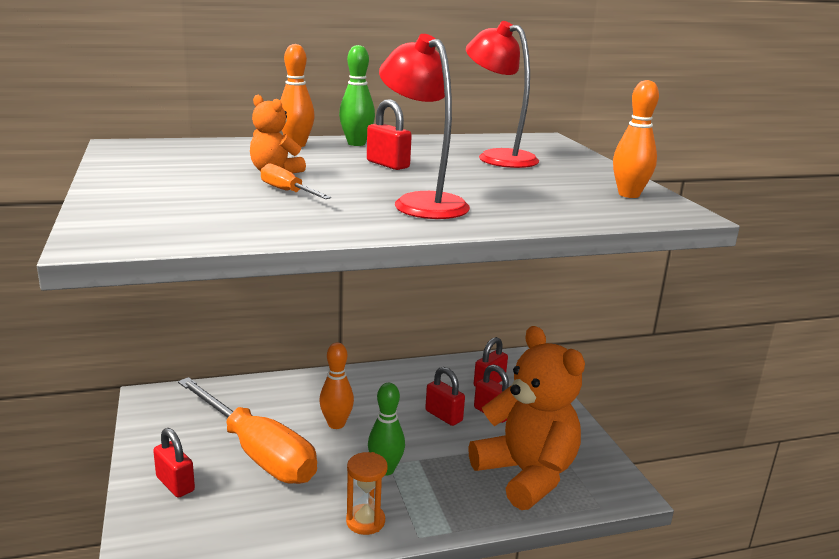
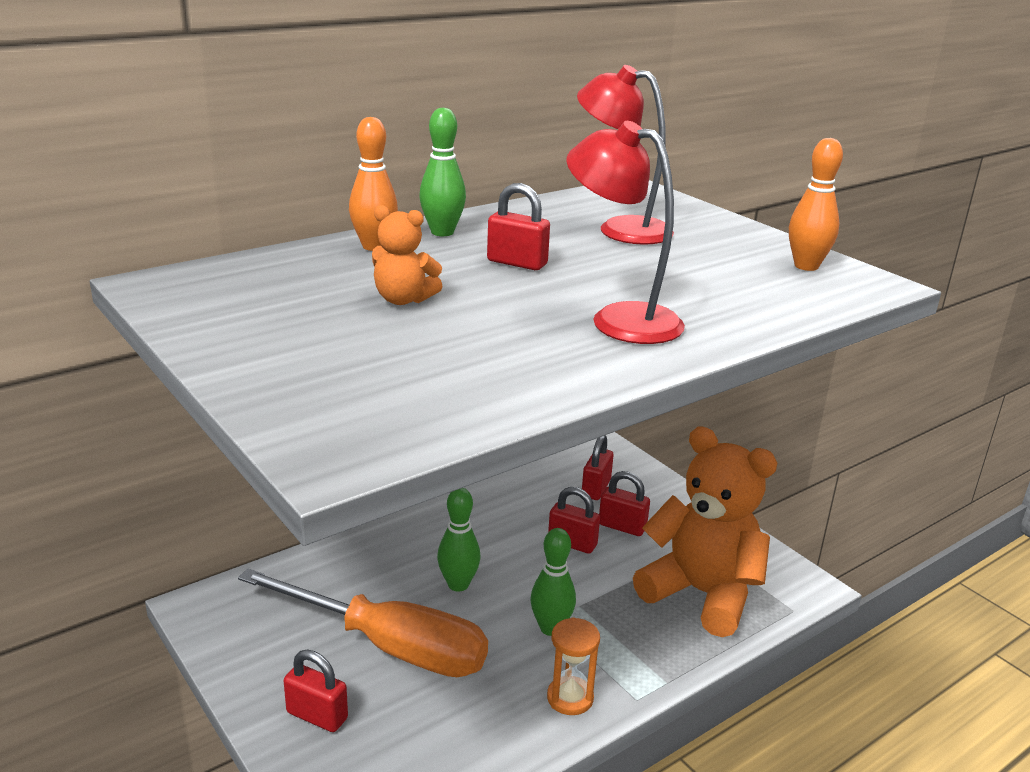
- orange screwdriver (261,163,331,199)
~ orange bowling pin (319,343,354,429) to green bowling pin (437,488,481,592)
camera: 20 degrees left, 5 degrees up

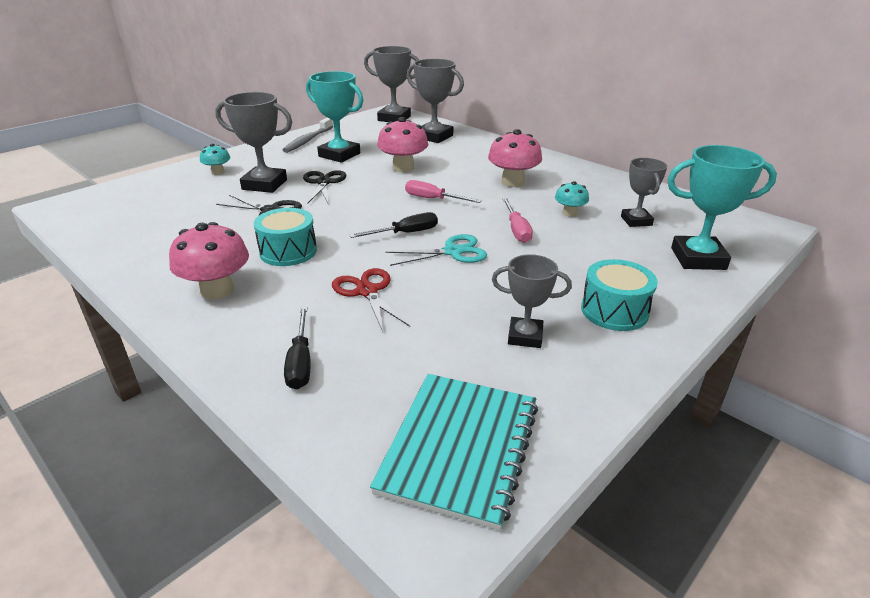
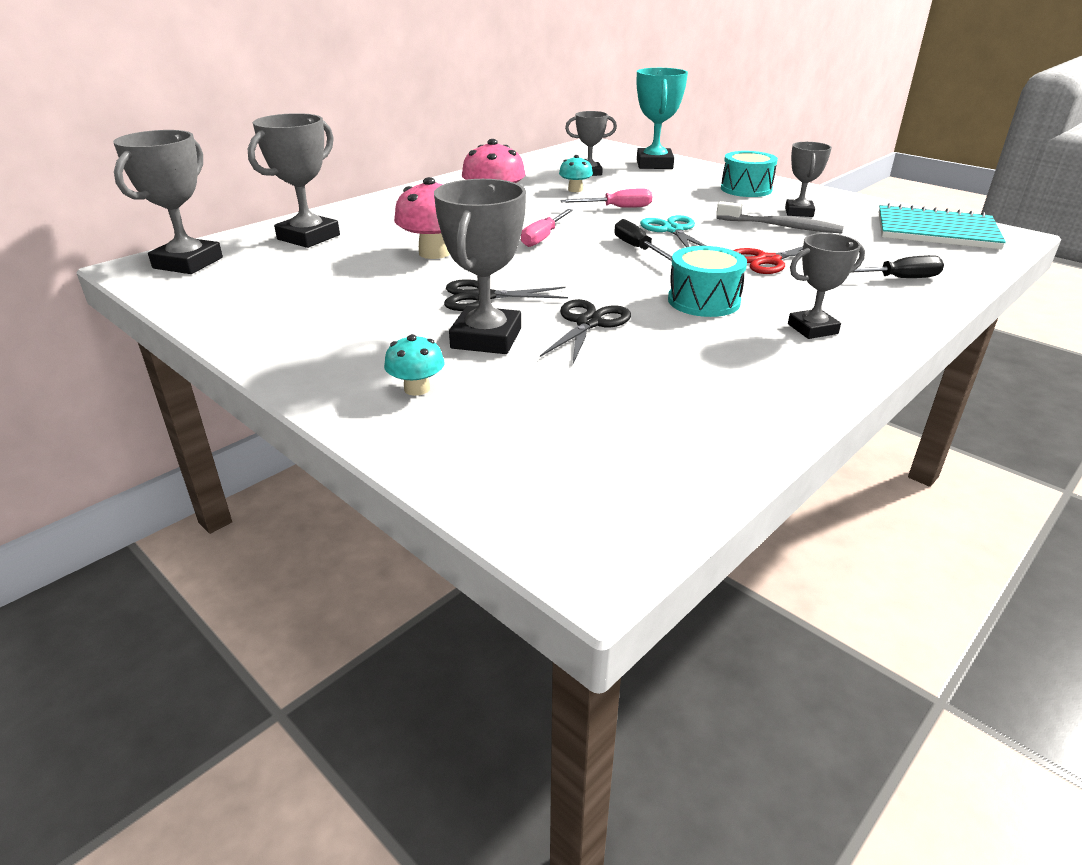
~ pink mushroom (169,222,249,300) to grey trophy (788,233,865,339)
~ grey toothbrush (282,118,333,153) to (716,201,844,234)
- turquoise trophy (306,71,363,162)
camera: 90 degrees left, 0 degrees up

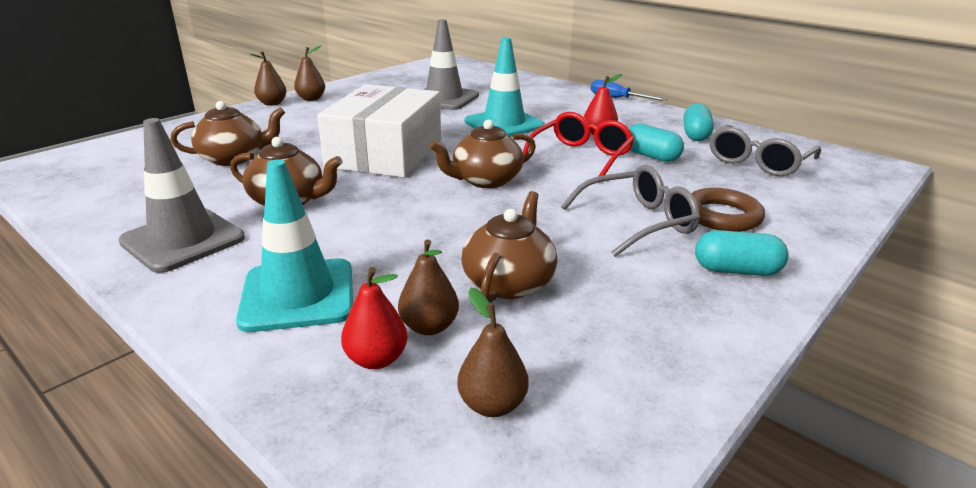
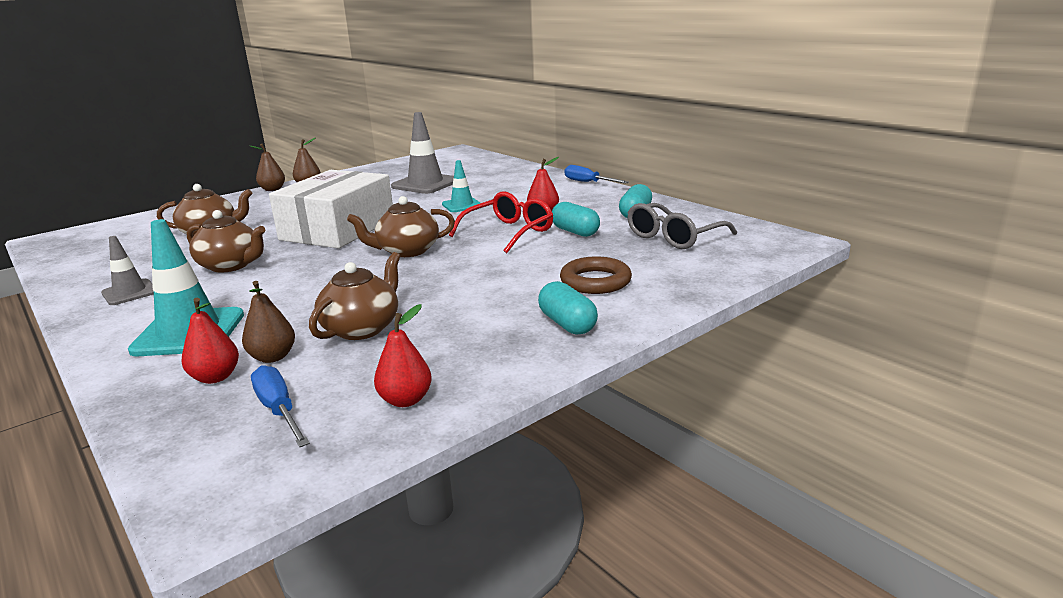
~ grey traffic cone (118,118,245,273) = (101,236,154,305) x0.58
~ brown pear (457,288,529,417) to blue screwdriver (251,365,310,447)
~ turquoise traffic cone (465,37,545,137) = (442,160,480,212) x0.58
- grey glasses (561,165,700,257)
~ turquoise capsule (695,230,789,276) = (538,281,598,335) 45 degrees clockwise
+ red pear (374,304,432,407)
camera: 10 degrees right, 5 degrees down

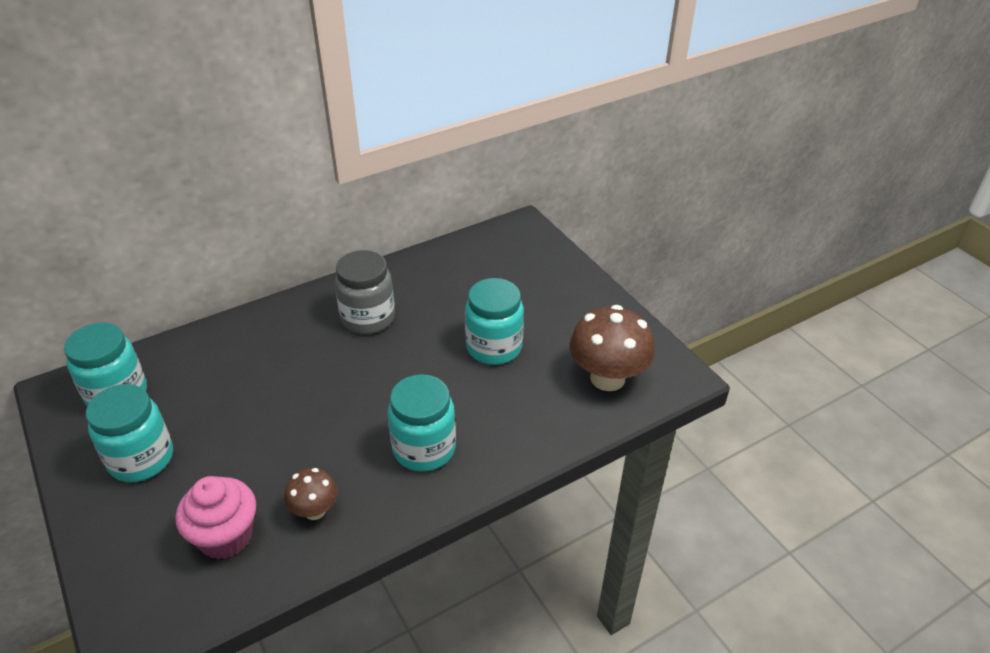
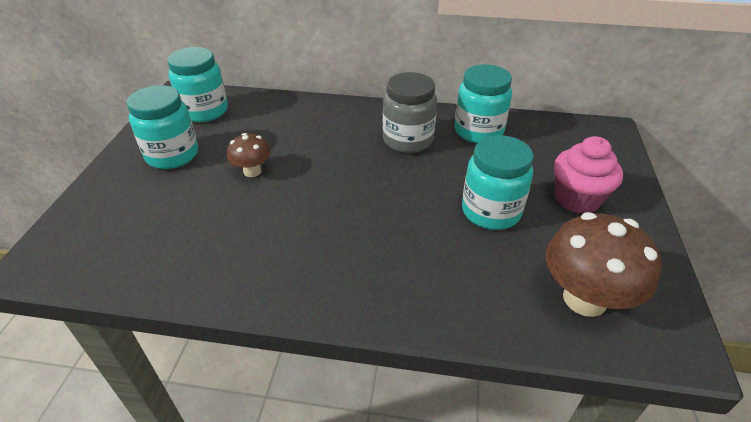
~ pink cupcake (175,476,256,559) to (554,136,623,214)
~ brown mushroom (284,468,338,520) to (227,133,270,177)
~ turquoise jar (388,374,456,472) to (455,64,512,143)
camera: 40 degrees right, 0 degrees up

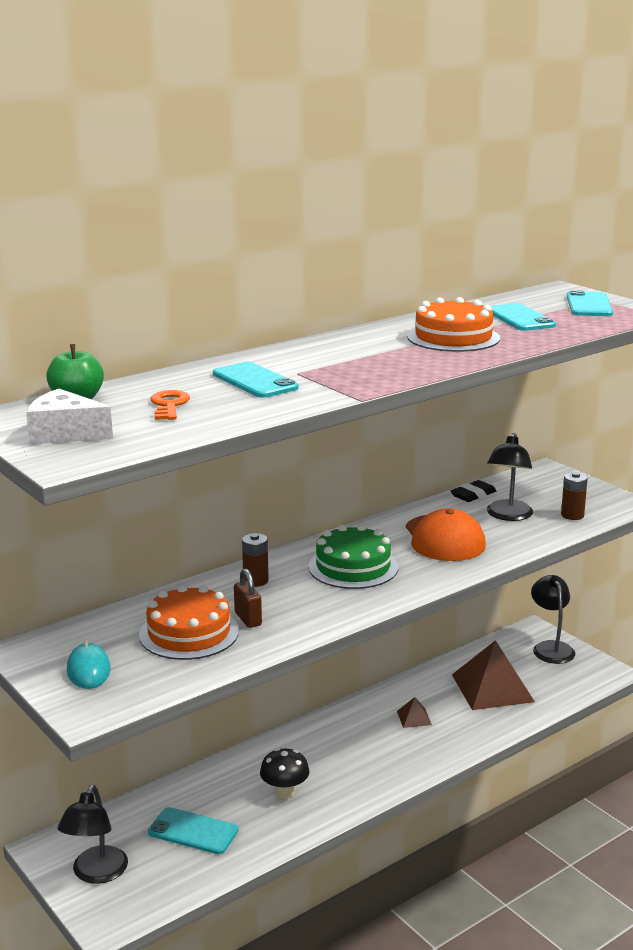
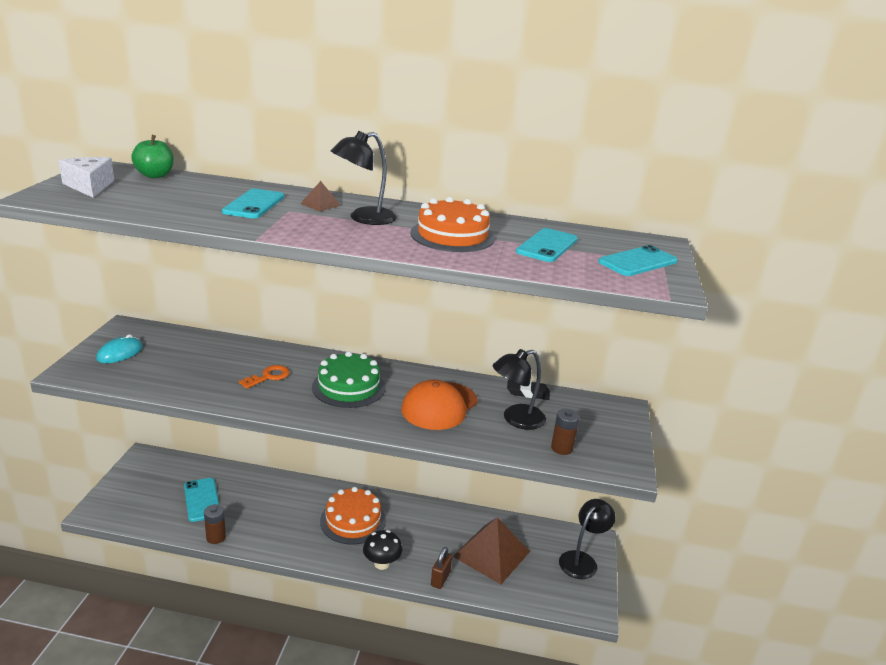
~ black lamp (58,785,128,884) to (331,131,397,225)
~ orange cake (139,585,239,660) to (320,487,386,545)
~ orange key (150,390,190,420) to (239,365,290,389)
~ brown padlock (234,568,262,628) to (431,547,452,589)
~ brown battery (242,533,269,587) to (204,504,226,544)
~ black mushroom (260,748,310,799) to (363,530,402,570)
~ brown pyramid (397,697,432,728) to (300,181,341,211)
camera: 45 degrees right, 5 degrees up

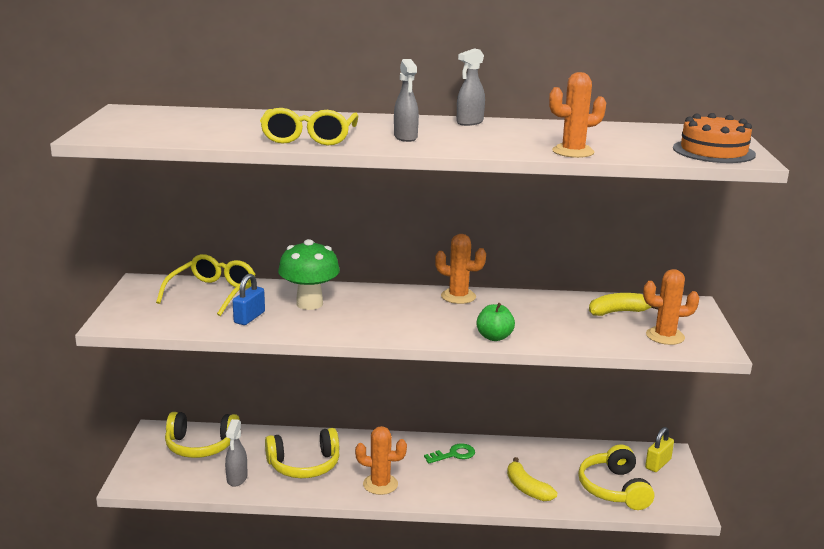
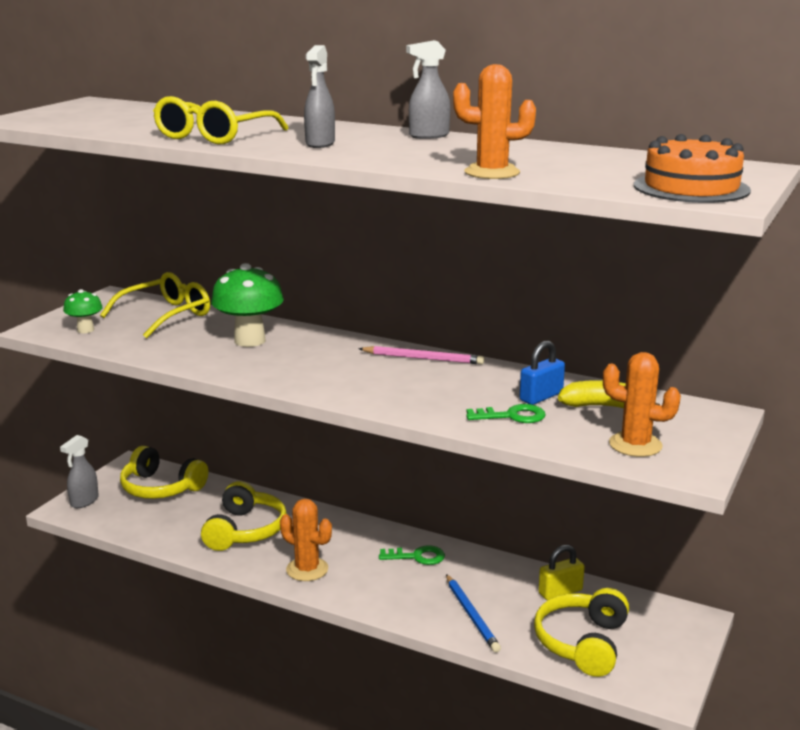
~ grey spray bottle (225,419,247,487) to (60,435,99,508)
~ blue padlock (233,274,265,325) to (520,341,565,405)
~ yellow headphones (265,428,339,478) = (201,481,287,551) 90 degrees counterclockwise
~ orange cactus (435,234,486,304) to pink pencil (358,346,484,364)
- green apple (476,303,515,341)
~ yellow banana (507,457,557,501) to blue pencil (446,574,501,652)
~ yellow padlock (645,427,674,472) to (538,545,585,600)
+ green mushroom (63,289,103,333)
+ green key (466,404,545,423)
camera: 25 degrees right, 0 degrees up

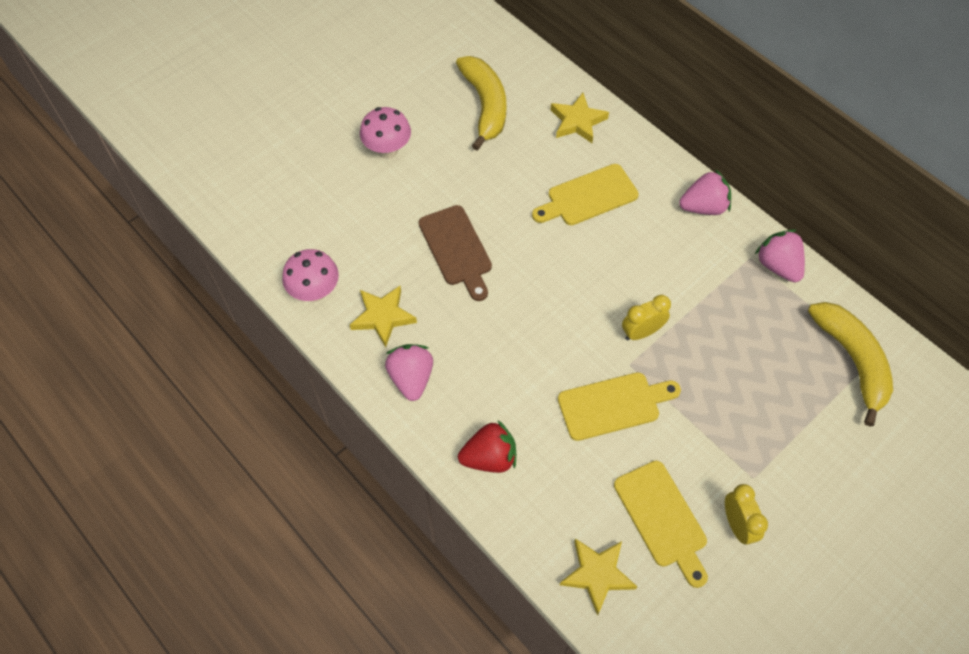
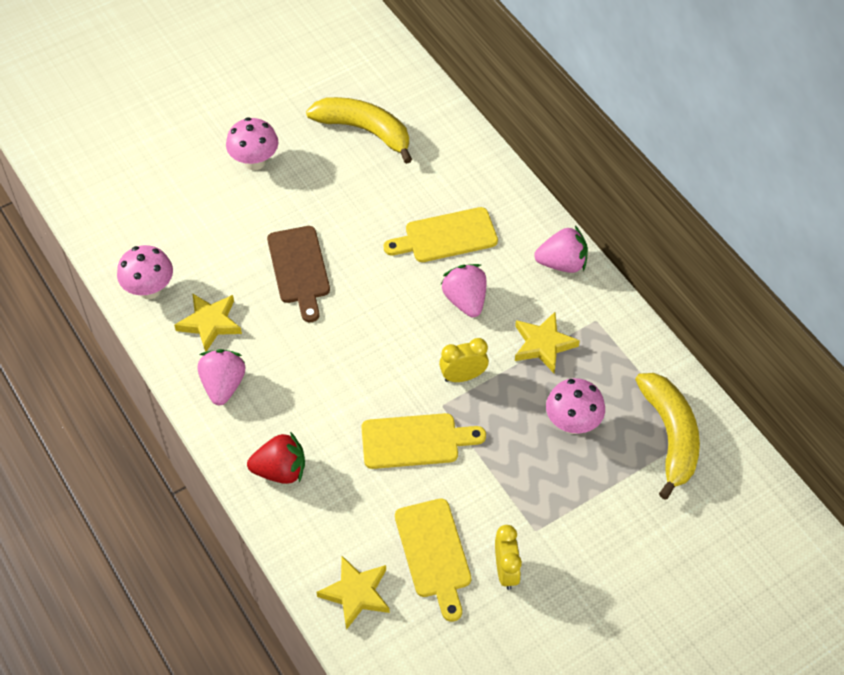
~ yellow banana (456,56,506,150) = (306,97,412,164) 60 degrees counterclockwise
~ yellow star (550,93,609,143) to (515,312,580,373)
~ pink strawberry (755,229,805,282) to (441,264,487,317)
+ pink mushroom (546,378,605,434)
camera: 10 degrees right, 5 degrees down

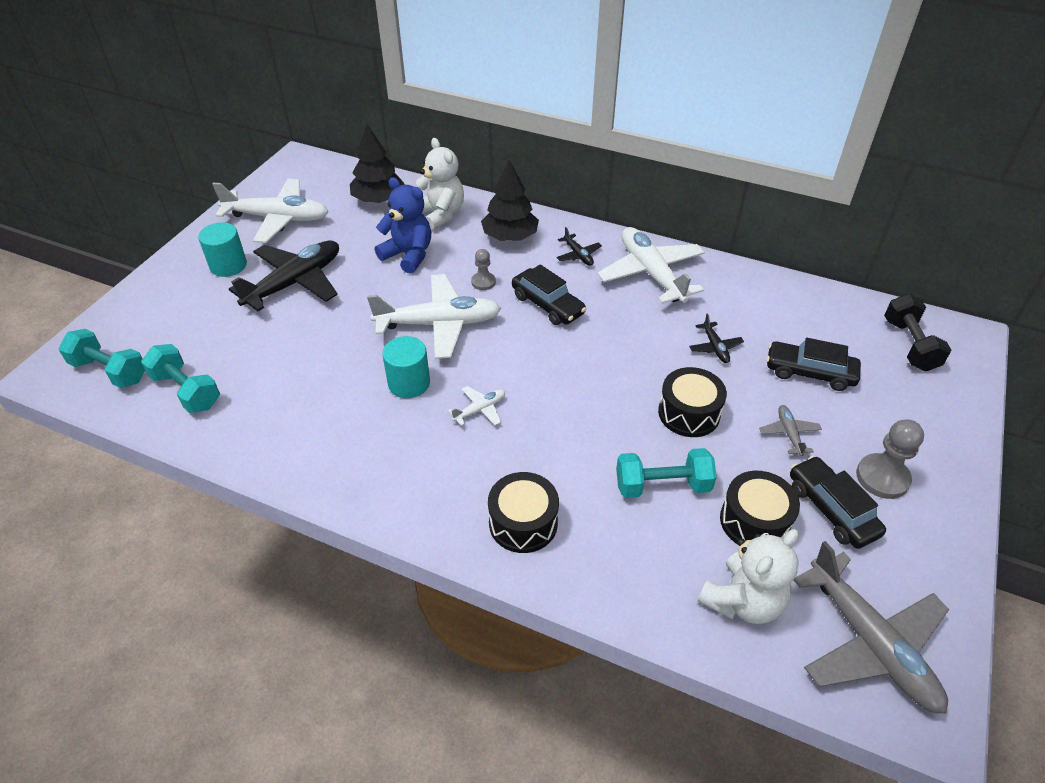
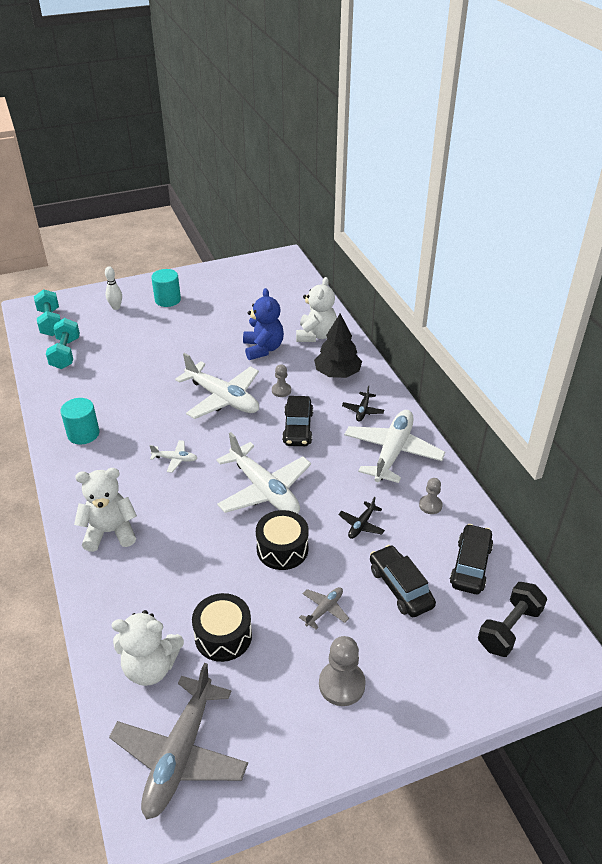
~ white plane (212,179,329,243) to (216,432,311,514)
- black plane (229,241,339,311)
- black tree (350,125,405,203)
~ turquoise cylinder (382,336,430,398) to (61,398,99,444)
~ black drum (488,472,559,553) to white teddy bear (74,468,137,552)
- turquoise dumbbell (616,448,717,498)
~ black car (790,456,886,549) to (450,524,493,594)
+ white bowling pin (105,266,122,310)
+ grey pawn (419,478,443,514)
camera: 45 degrees right, 5 degrees down

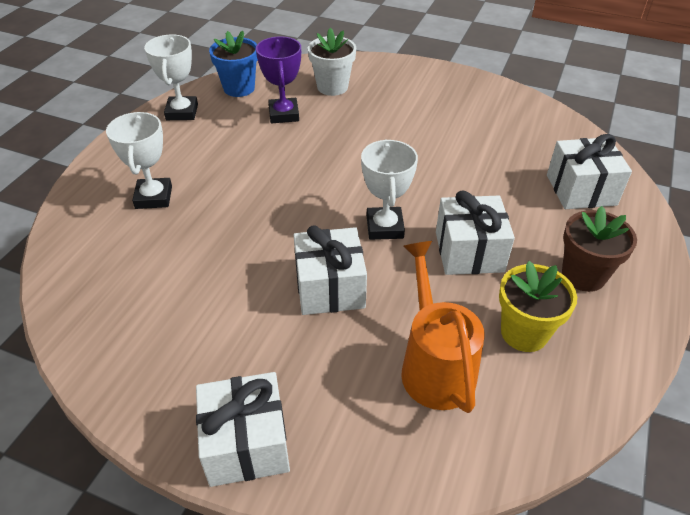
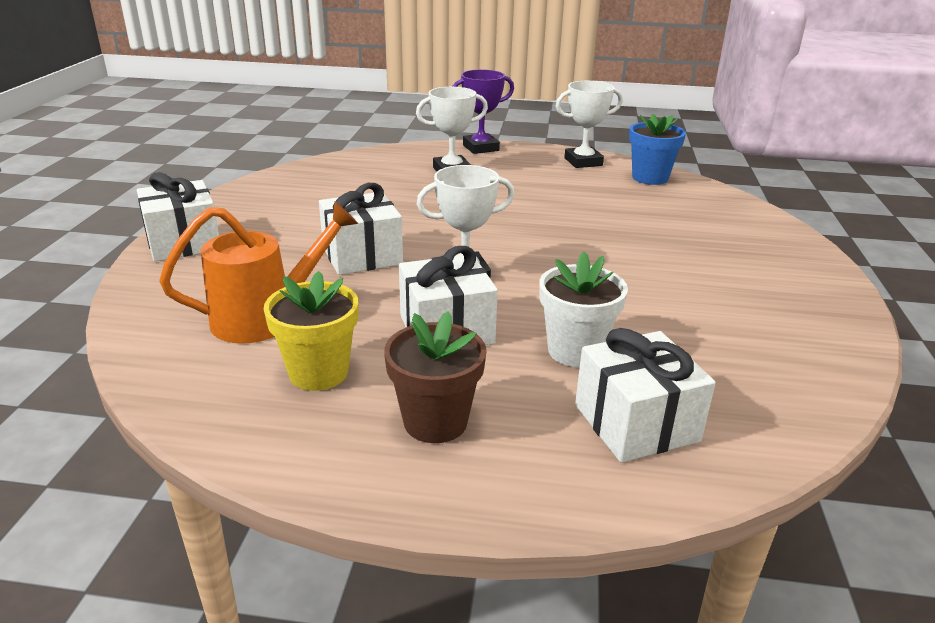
~ purple trophy (256,37,301,123) to (452,69,514,154)
~ white flower pot (308,28,356,96) to (539,252,628,367)
camera: 75 degrees right, 15 degrees down

